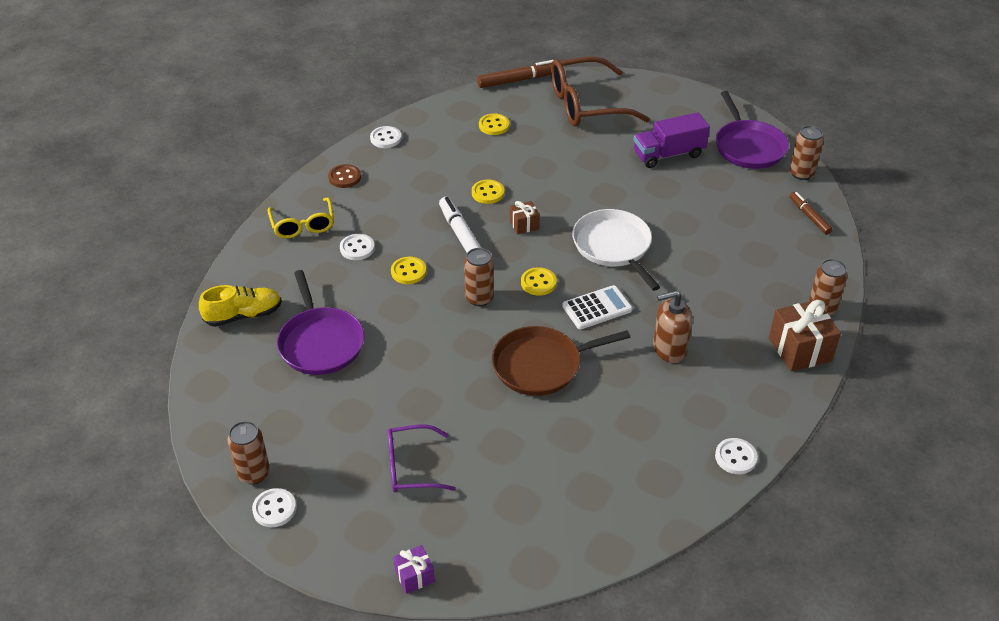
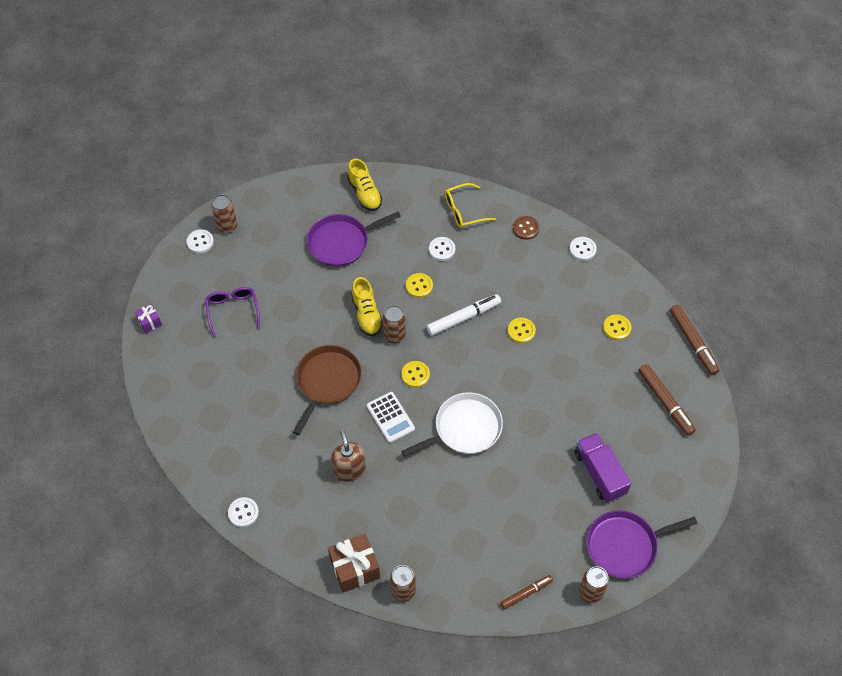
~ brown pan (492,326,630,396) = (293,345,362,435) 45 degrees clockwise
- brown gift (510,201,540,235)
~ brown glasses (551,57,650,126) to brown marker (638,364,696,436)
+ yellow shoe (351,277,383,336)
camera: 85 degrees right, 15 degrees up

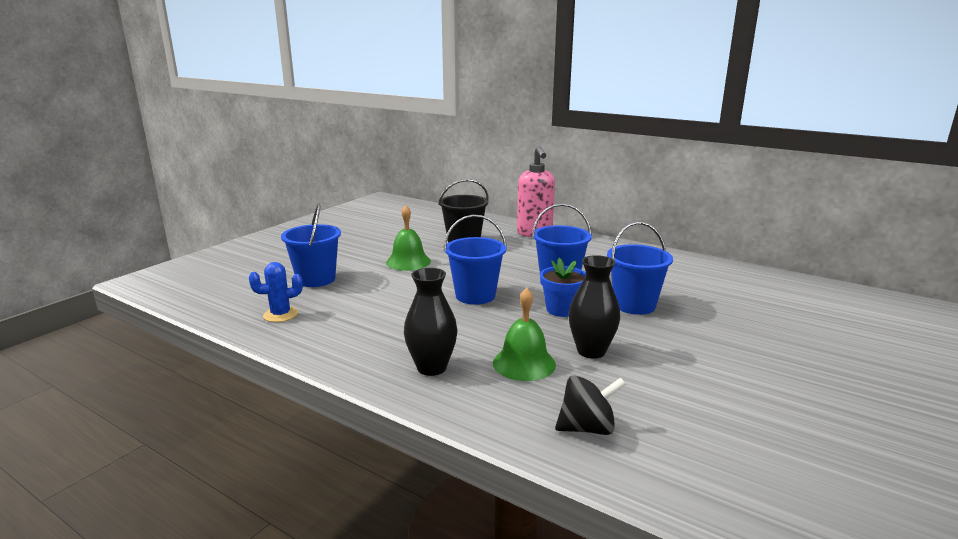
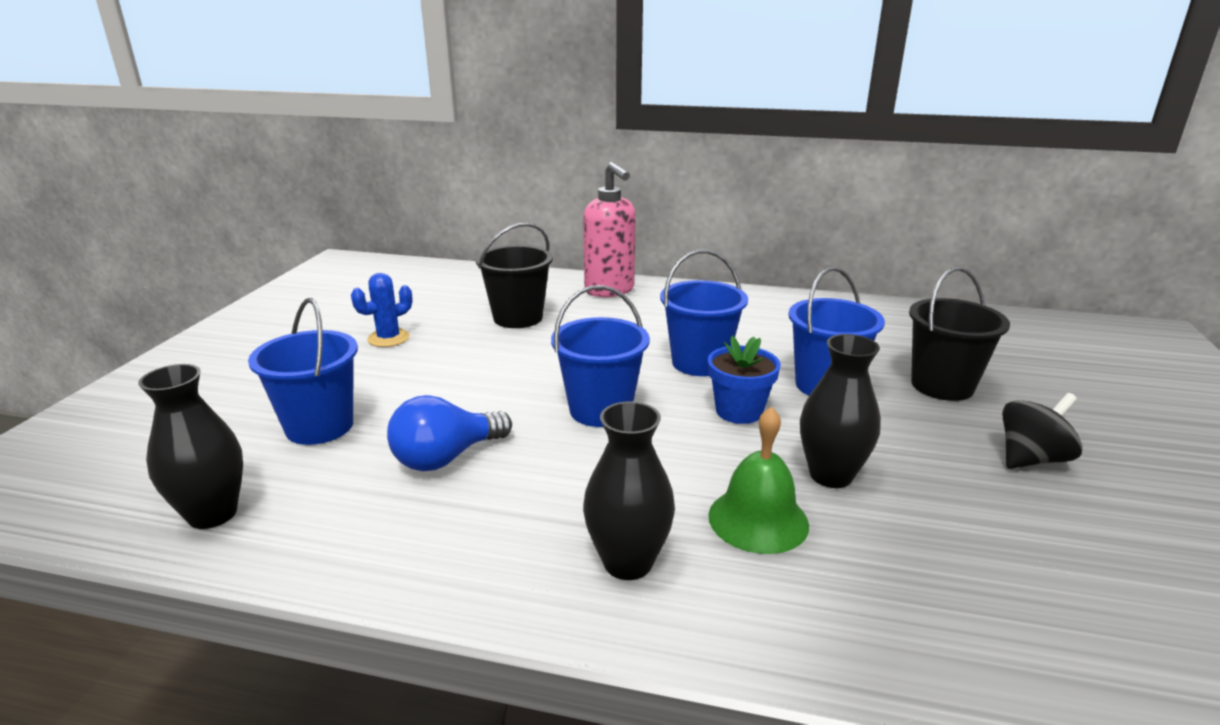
~ blue cactus (249,262,303,322) to (351,273,413,347)
- green bell (386,205,431,271)
~ black spinning top (555,375,626,435) to (1002,393,1082,469)
+ black vase (138,364,243,529)
+ blue light bulb (387,395,512,471)
+ black bucket (909,267,1010,401)
camera: 20 degrees left, 5 degrees up

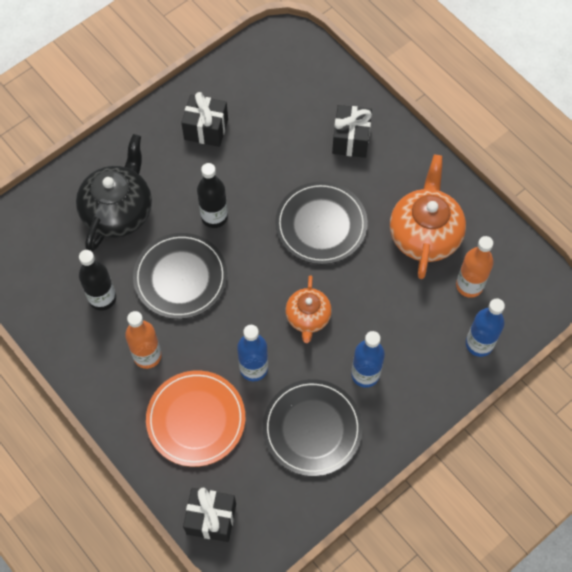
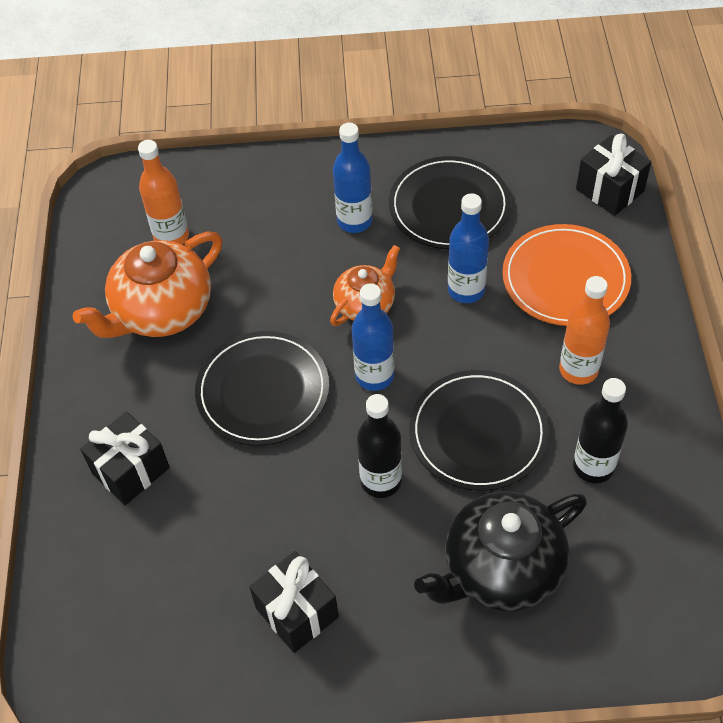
~ blue bottle (466,298,505,357) to (352,283,394,391)
camera: 140 degrees left, 10 degrees down

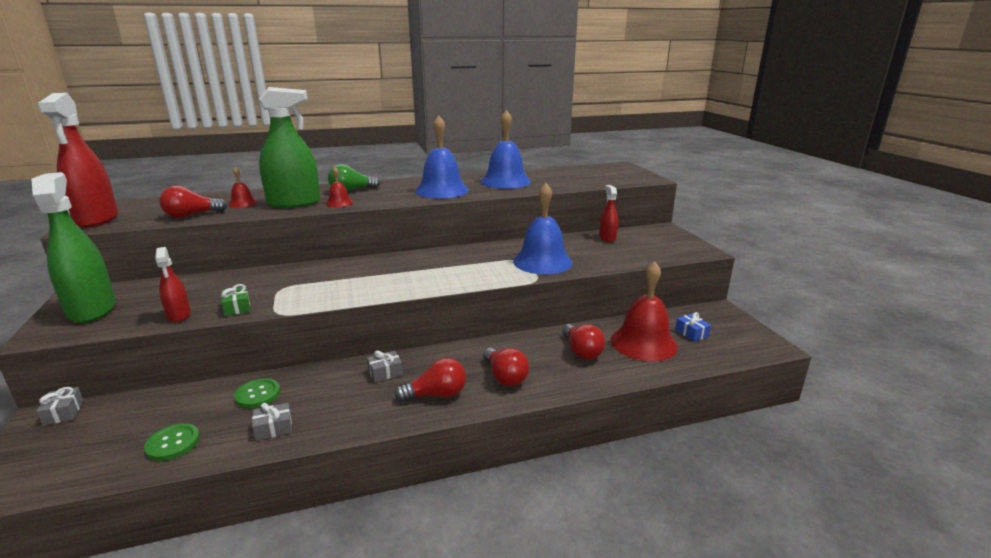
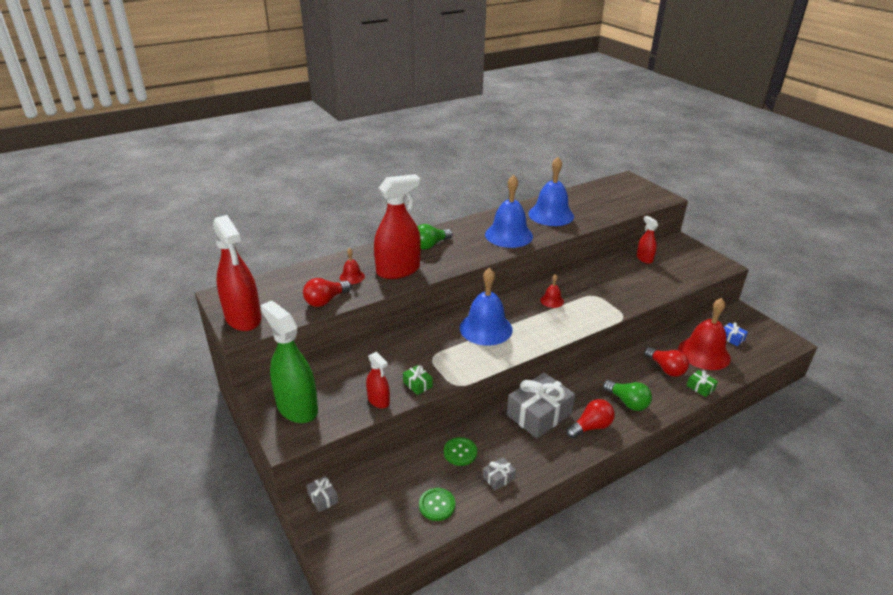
~ green spray bottle (258,87,320,208) to red spray bottle (374,174,421,279)
~ red bell (326,167,353,207) to (540,274,564,308)
~ grey gift (367,350,403,382) = (507,372,575,438) x2.27
~ red light bulb (483,348,529,386) to green light bulb (603,380,652,411)
~ blue bell (513,183,573,274) to (460,268,513,346)
+ green gift (687,370,718,397)
camera: 15 degrees left, 10 degrees up

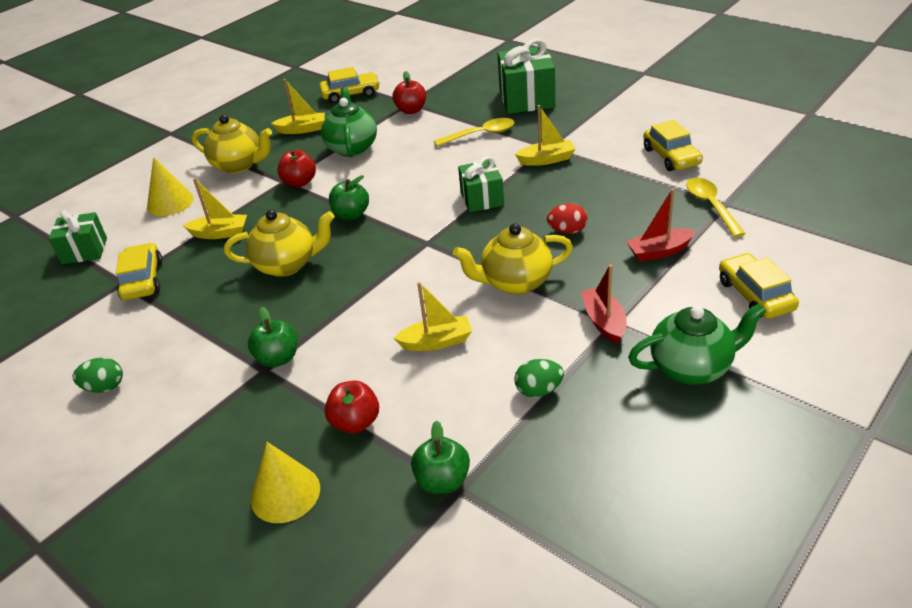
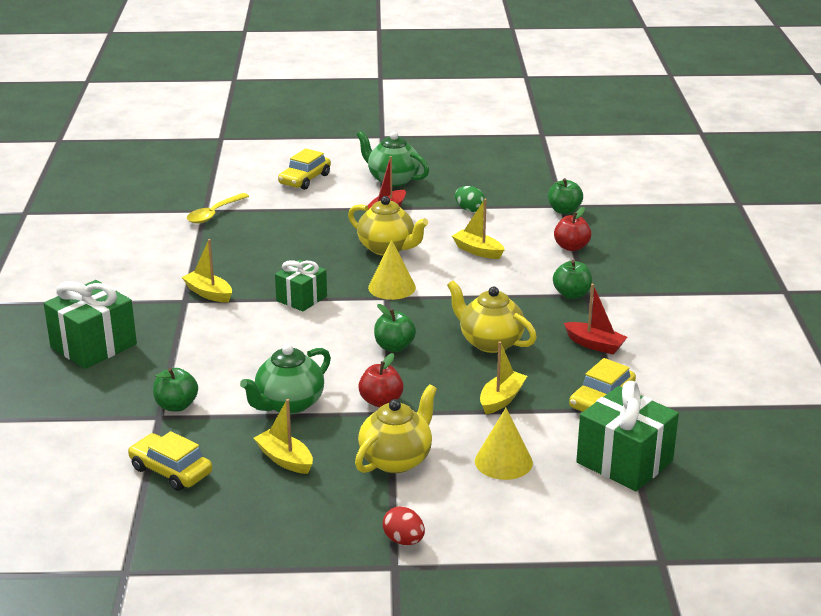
~ green gift (49,210,107,264) = (576,381,679,491) x1.58
- green egg (73,357,123,393)
~ yellow boat (183,178,247,239) = (480,341,527,415) 75 degrees clockwise
~ yellow teapot (192,115,272,174) = (355,384,437,473) 60 degrees clockwise
~ yellow cone (250,442,320,523) to (368,240,416,300)
~ red apple (392,71,426,114) to green apple (153,368,198,412)
- yellow spoon (434,118,515,146)
~ red egg (547,203,587,234) to (382,506,425,545)
~ red boat (626,189,695,262) to (564,284,627,354)
- yellow car (643,120,703,171)
camera: 135 degrees left, 10 degrees down

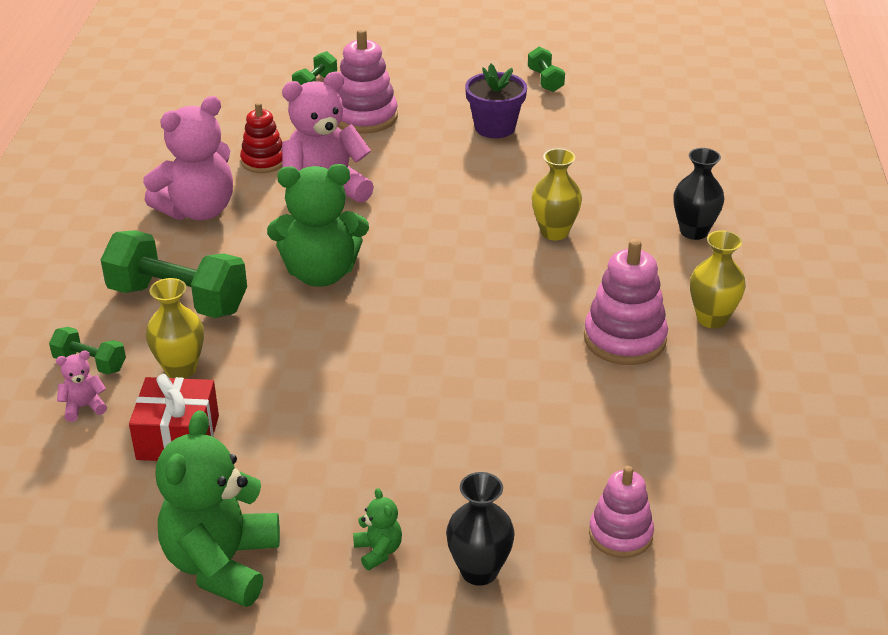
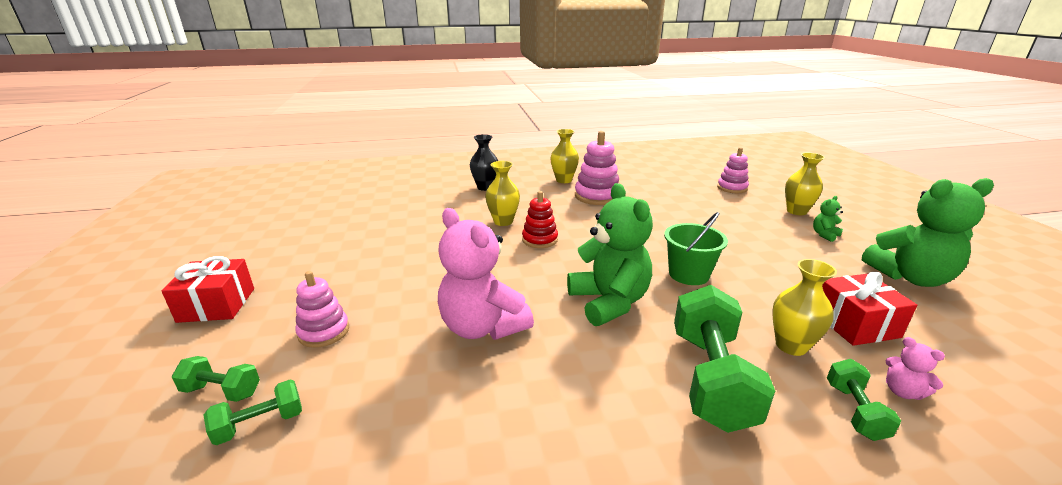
- pink teddy bear (143,96,233,220)
~ red stacking toy (240,102,283,173) to (522,191,558,248)
~ pink stacking toy (337,29,398,134) = (295,271,349,348) x0.66
~ black vase (446,472,515,586) to yellow vase (785,153,825,215)
- purple flower pot (465,64,527,138)
~ green dumbbell (528,47,565,92) to (204,379,302,445)
+ red gift (162,256,254,323)
+ green bucket (664,212,728,285)
camera: 105 degrees left, 10 degrees down

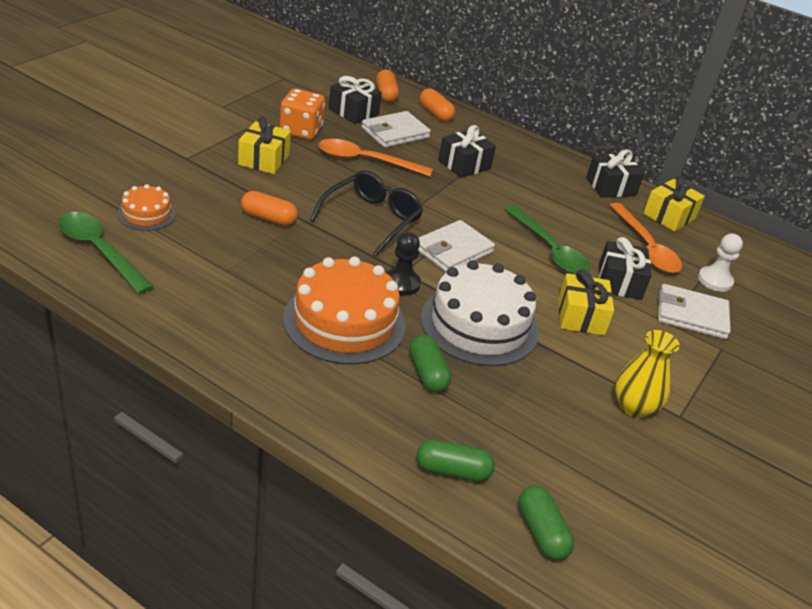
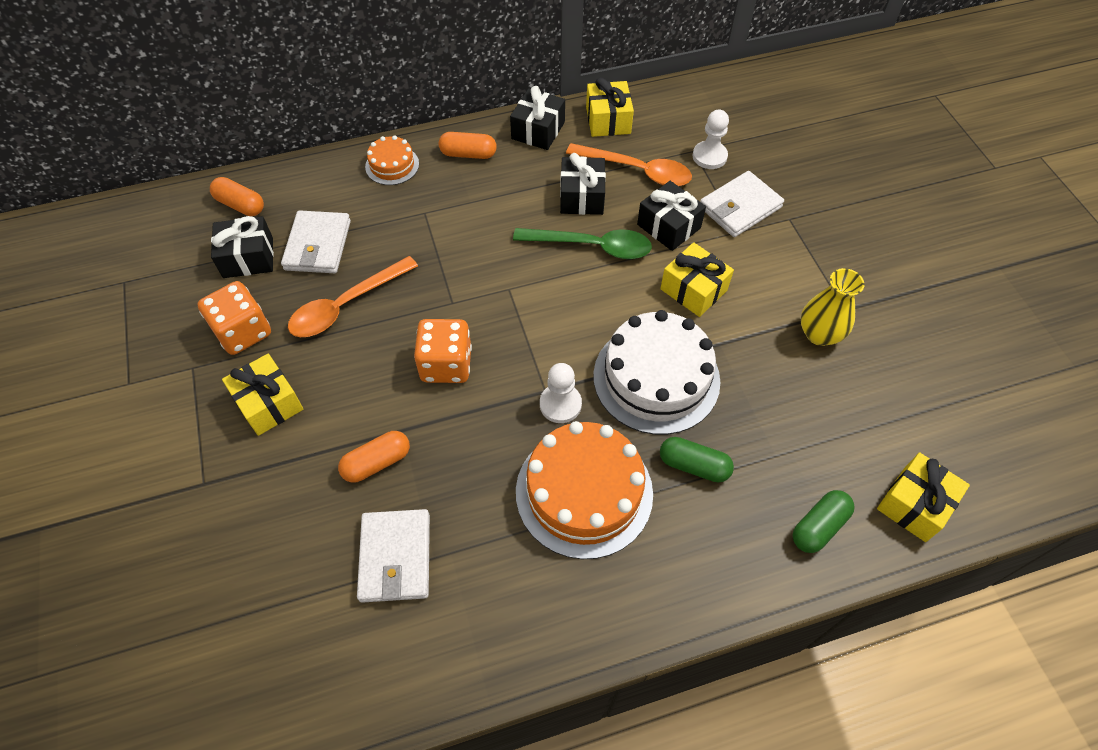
- green spoon (58,212,154,294)
~ orange cake (117,184,176,231) to (365,135,419,185)
~ black glasses (310,170,423,256) to orange dice (414,319,472,383)
~ black pawn (386,232,421,296) to white pawn (540,363,582,423)
~ white wallet (418,220,495,272) to (357,509,430,603)
~ orange capsule (420,89,455,121) to (439,132,497,159)
~ black gift (438,125,496,178) to (560,153,606,215)
~ green capsule (519,485,574,560) to yellow gift (877,452,970,542)
camera: 45 degrees left, 20 degrees up

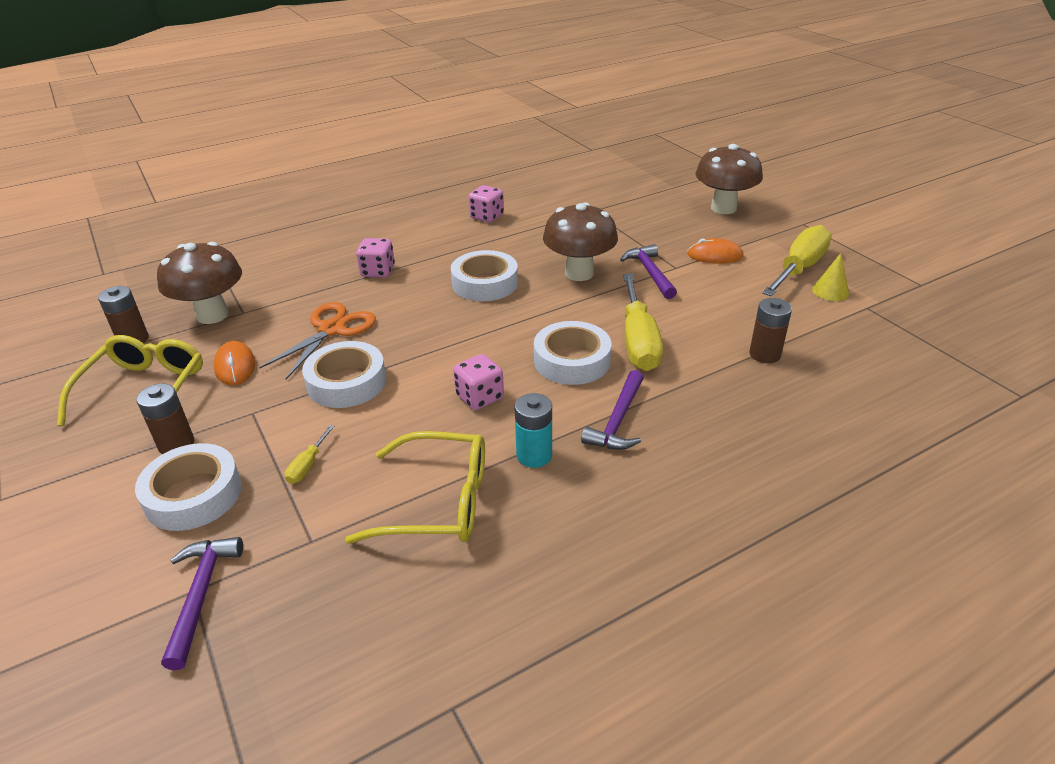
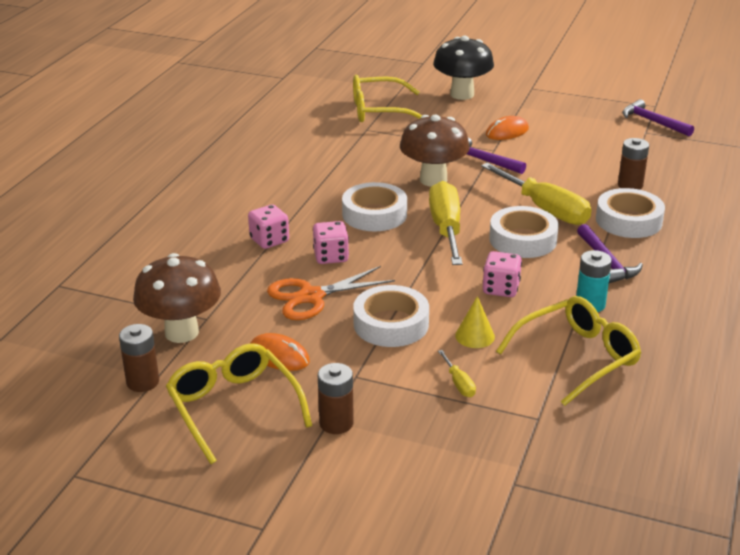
~ white tape (135,443,242,531) to (596,188,665,238)
~ purple hammer (161,537,243,670) to (622,99,694,136)
~ orange scissors (259,302,376,379) = (267,266,395,320) 105 degrees counterclockwise
~ pink dice (468,185,504,222) to (313,221,349,264)
~ brown mushroom (696,144,763,214) to black mushroom (433,36,494,100)
~ yellow screwdriver (762,225,832,296) to (429,181,463,265)
~ yellow cone (812,253,849,301) to (455,296,495,348)
+ yellow glasses (353,75,422,122)
camera: 40 degrees left, 5 degrees down

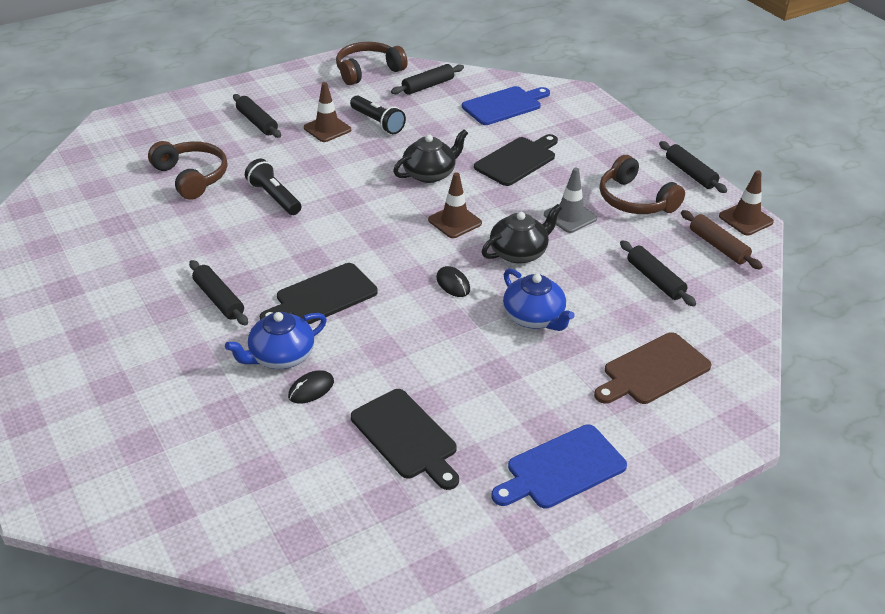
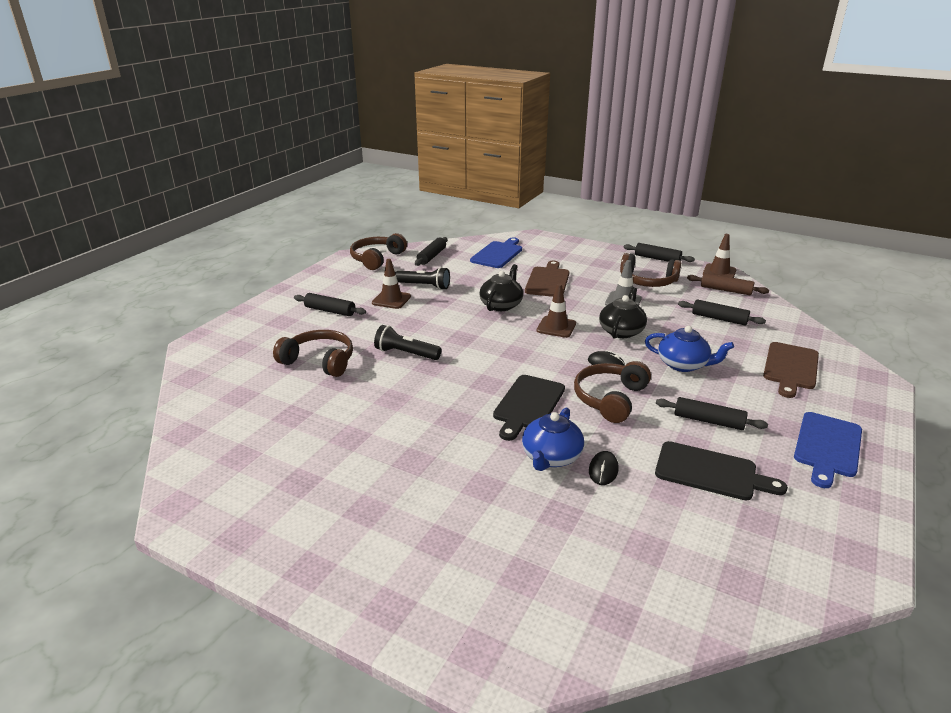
~ black rolling pin (189,260,248,326) to (656,397,768,430)
~ black cutting board (474,134,558,186) to brown cutting board (525,260,569,297)
+ brown headphones (574,361,651,423)
camera: 30 degrees left, 10 degrees down

